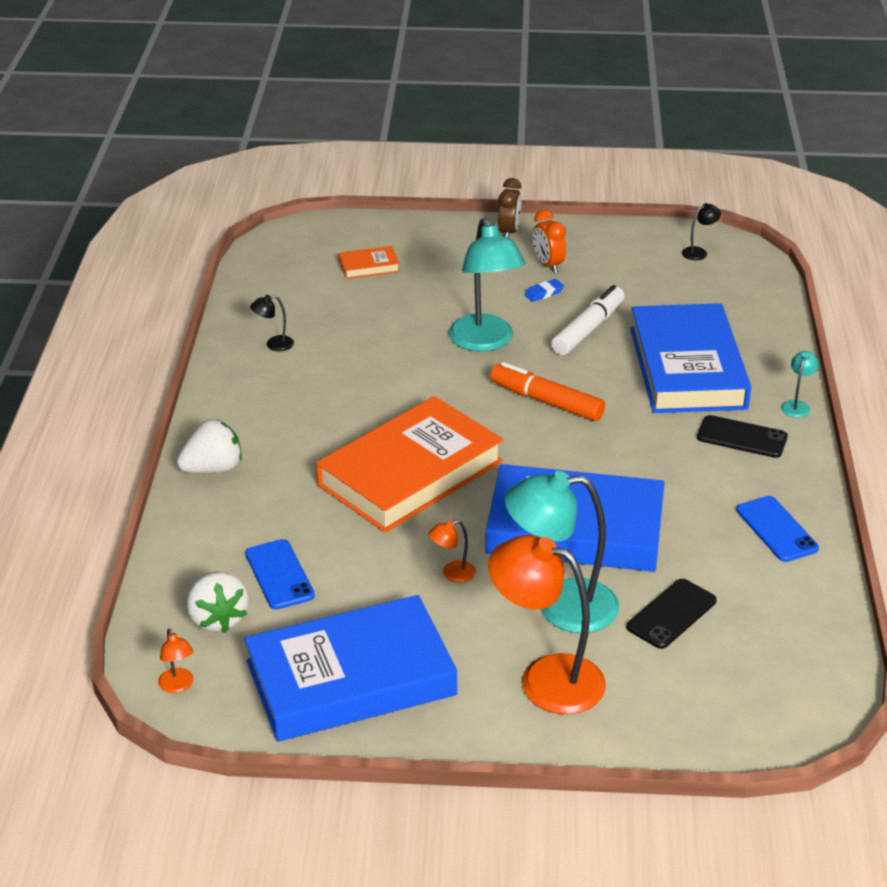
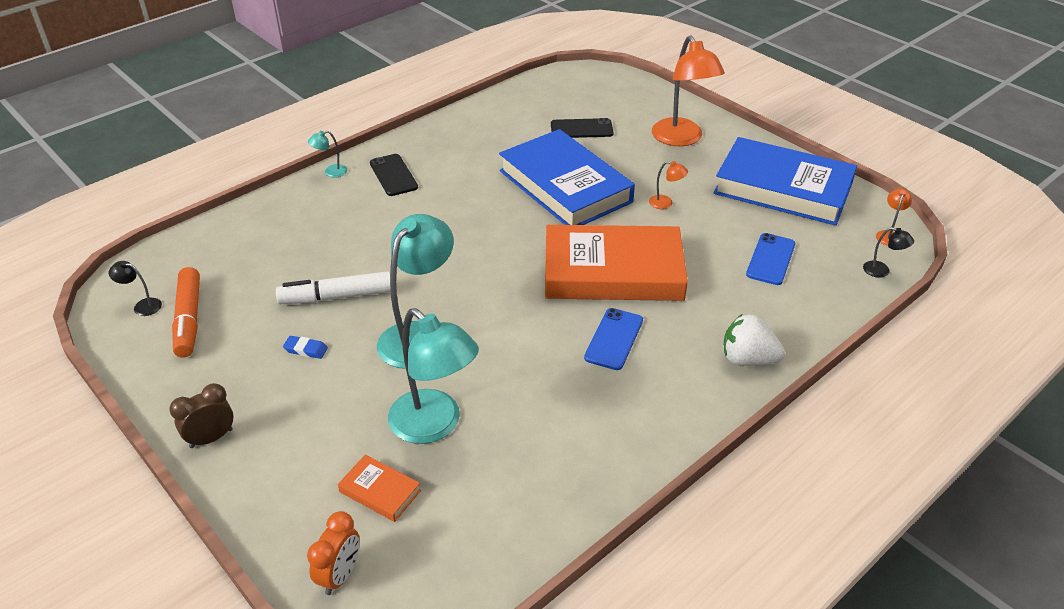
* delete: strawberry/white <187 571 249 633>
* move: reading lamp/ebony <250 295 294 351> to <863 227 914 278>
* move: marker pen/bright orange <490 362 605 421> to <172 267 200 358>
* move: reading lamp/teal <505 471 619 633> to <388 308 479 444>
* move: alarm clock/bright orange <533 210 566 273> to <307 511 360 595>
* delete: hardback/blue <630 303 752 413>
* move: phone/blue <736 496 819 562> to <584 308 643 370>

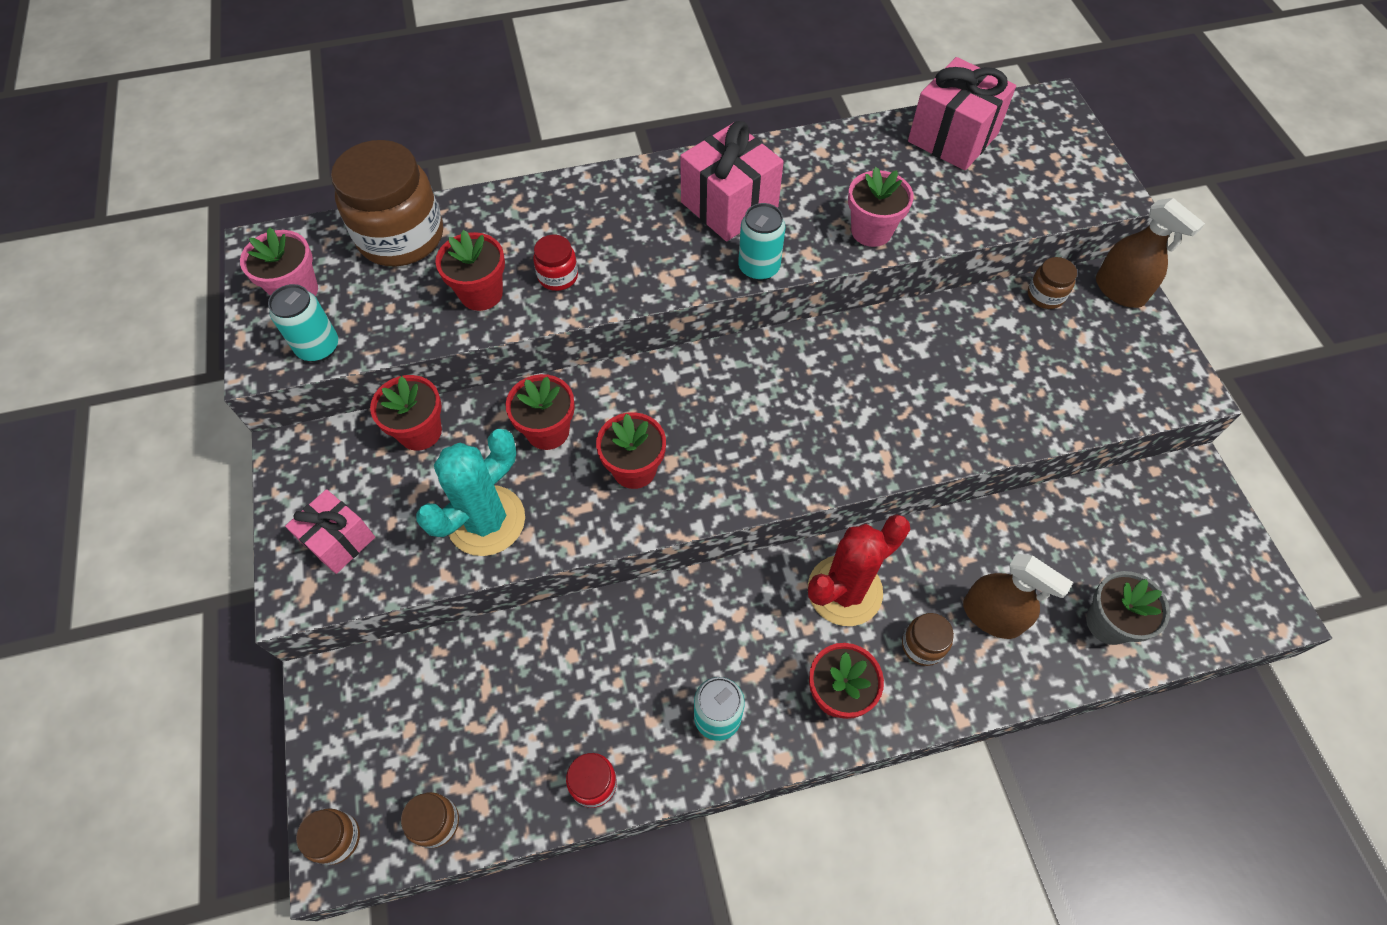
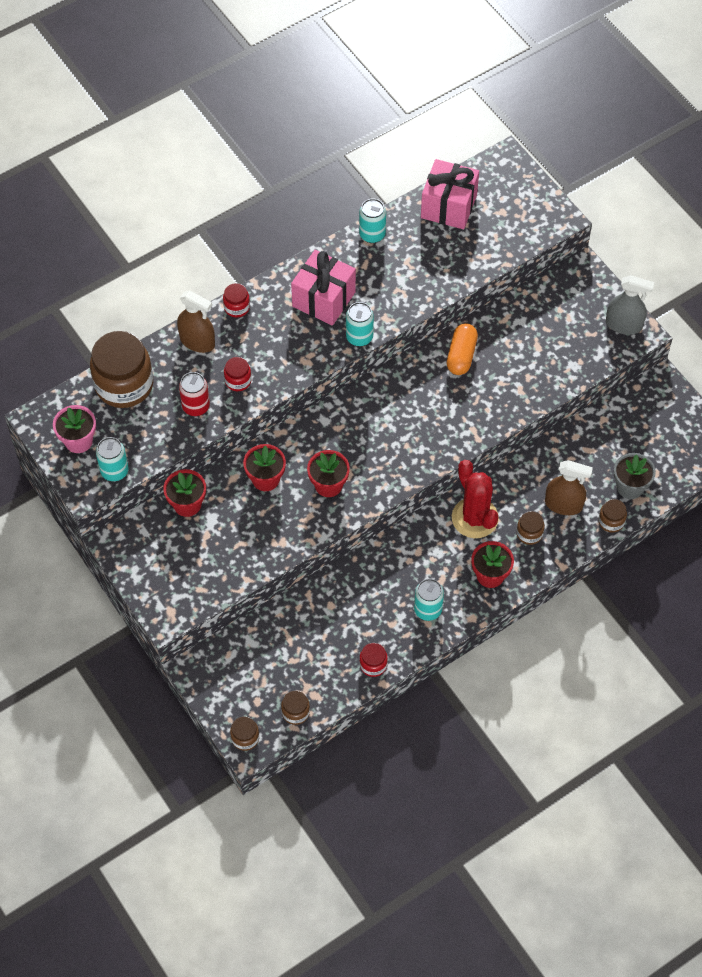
* delete: present/pink <285 489 375 574>
* delete: saguaro cactus/teal <416 429 525 556>
* replace: potted plant/scarlet <435 230 505 311> to can/scarlet <179 372 210 416>
* rotate: saguaro cactus/scarlet <808 514 910 626> = <452 460 499 538> 60 degrees counterclockwise
* delete: potted plant/pink <848 167 914 247>
* move: preserve jar/russet <1028 257 1077 309> to <598 499 627 533>
* move: spray bottle/russet <1096 198 1205 308> to <177 291 215 353>
* insert: preserve jar/scarlet <223 283 250 318>
* insert: can/teal <359 199 386 243>
* insert: pill shape/bright orange <447 323 478 375>
* insert: spray bottle/ash-grey <606 275 654 335>

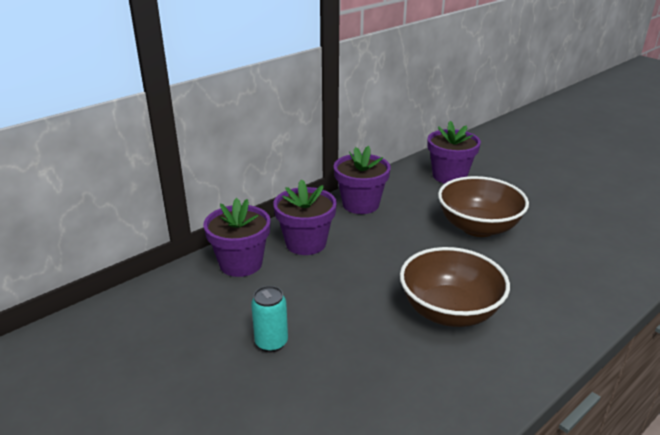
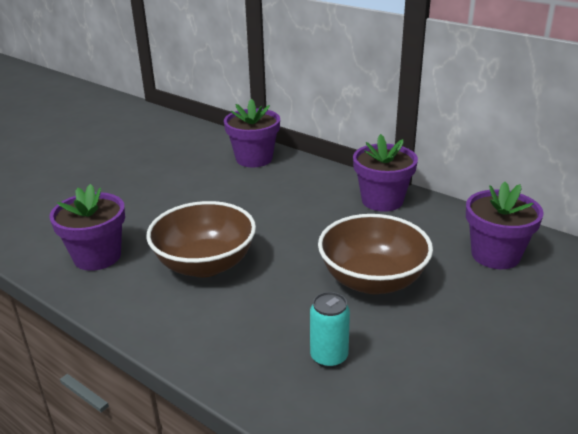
* move: can/teal <251 286 288 353> to <310 292 350 368>
* move: potted plant/violet <273 179 337 255> to <49 184 125 271>

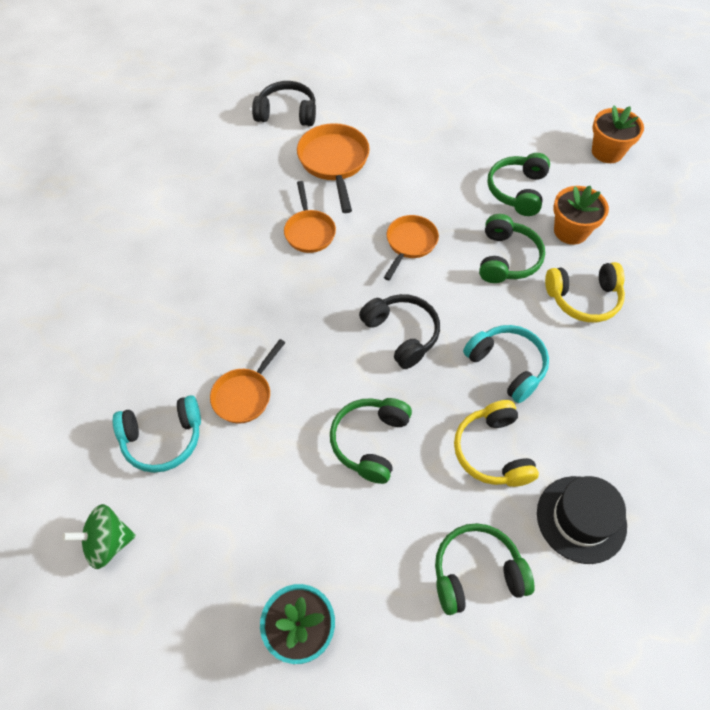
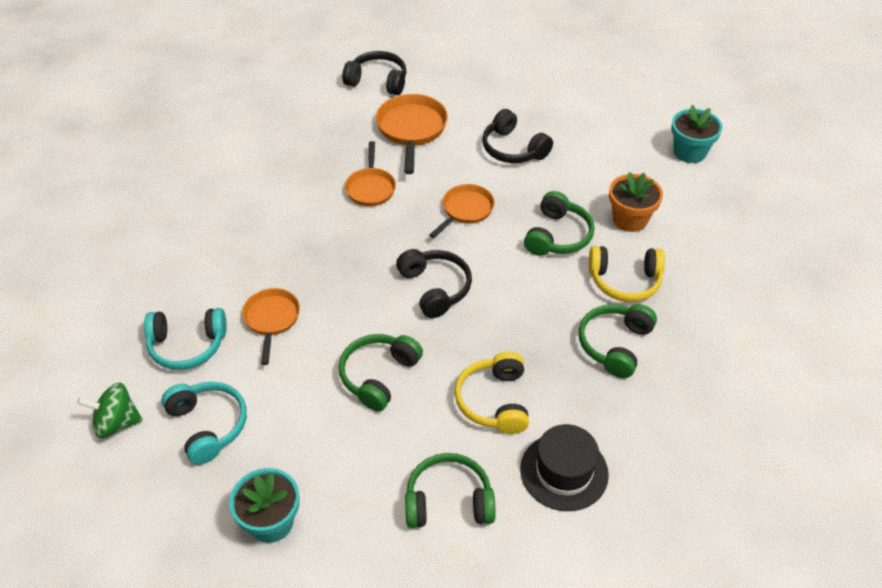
* rotate: frying pan/bright orange <210 339 285 423> = <242 288 300 365> 135 degrees clockwise
* move: headset/teal <463 325 549 403> to <162 382 247 465>
* move: headset/emerald <487 153 550 216> to <579 304 657 378>
* recolor: potted plant/bright orange <592 105 644 163> to potted plant/teal <671 105 722 163>
* insert: headset/ebony <482 109 553 163>

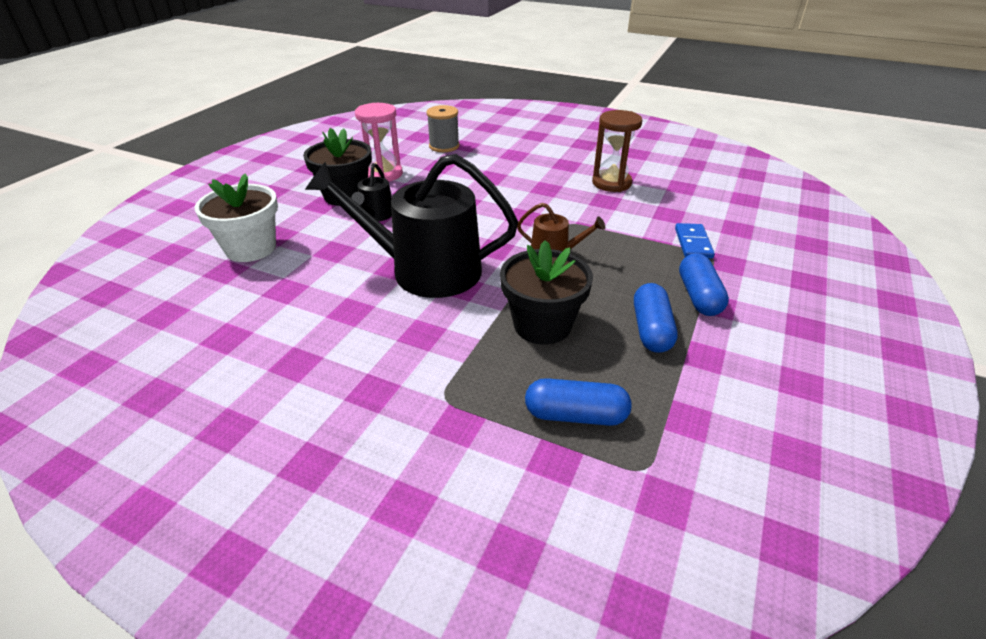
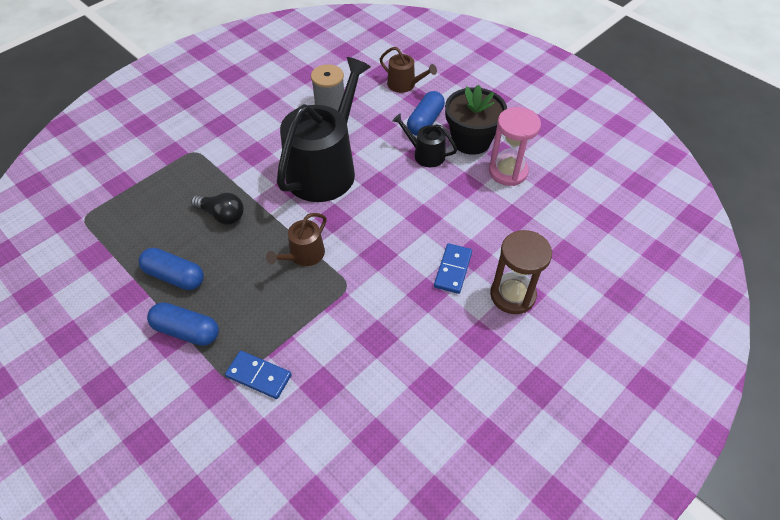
* replace: potted plant/white <195 173 278 262> to watering pot/russet <380 47 437 93>
* move: reel of thread/ash-grey <426 105 460 152> to <311 64 344 111>
* replace: potted plant/ebony <500 240 593 344> to light bulb/ebony <191 193 244 225>
* move: pill shape/blue <525 378 632 426> to <407 91 445 136>
* move: sandglass/russet <592 110 642 192> to <490 230 552 314>
* insert: domino tile/blue <434 243 472 294>

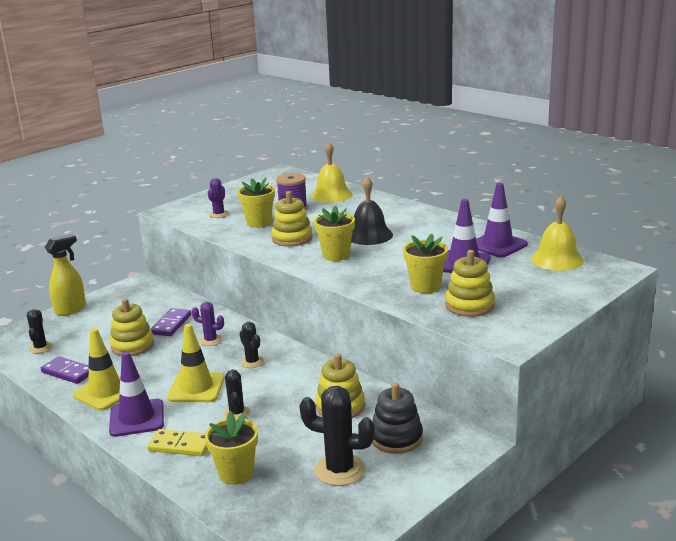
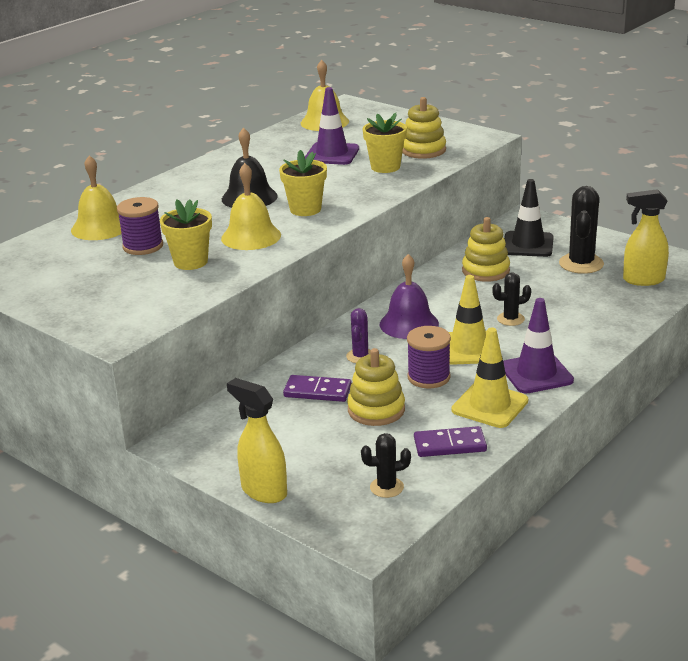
* rotate: domino tile/violet <41 356 89 384> = <414 426 487 457> 60 degrees clockwise
* delete: domino tile/golden <147 429 208 456>
* delete: potted plant/golden <205 411 258 485>
* delete: saguaro cactus/violet <208 178 229 218>
* replace: saguaro cactus/ebony <240 322 264 368> to bell/violet <380 254 439 339>
* replace: ring stacker/golden <271 191 313 247> to bell/golden <221 163 281 250>
* replace: ring stacker/ebony <372 382 423 454> to road cone/ebony <504 179 554 257>
* delete: road cone/violet <476 183 528 258>
* insert: reel of thread/violet <407 326 451 389>
* insert: spray bottle/golden <623 189 669 286>

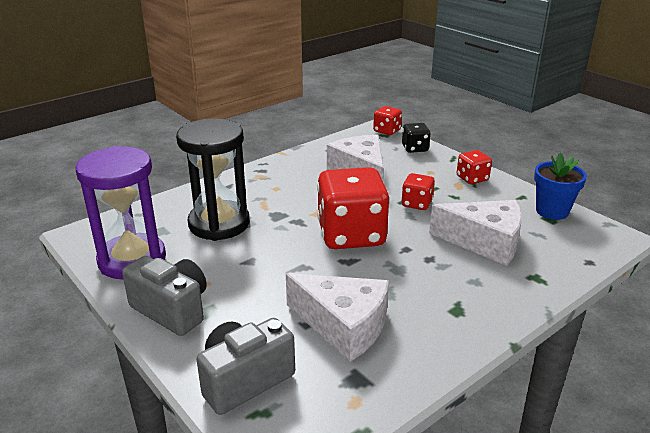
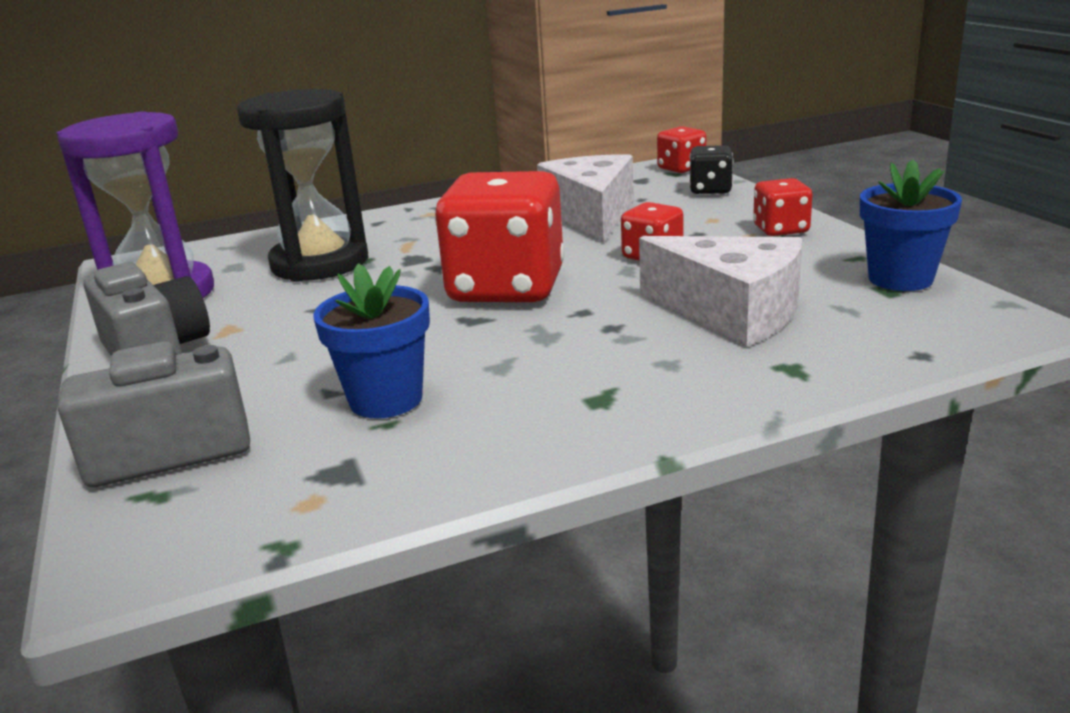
* replace: cheese wedge/white <286 273 389 362> to potted plant/blue <313 263 430 419>

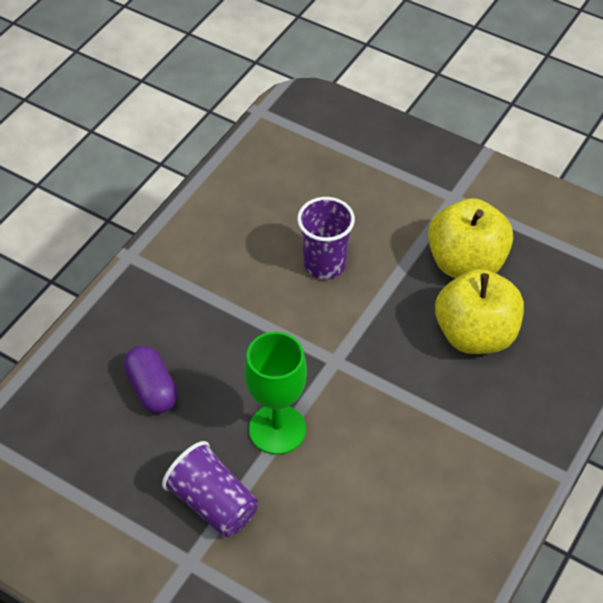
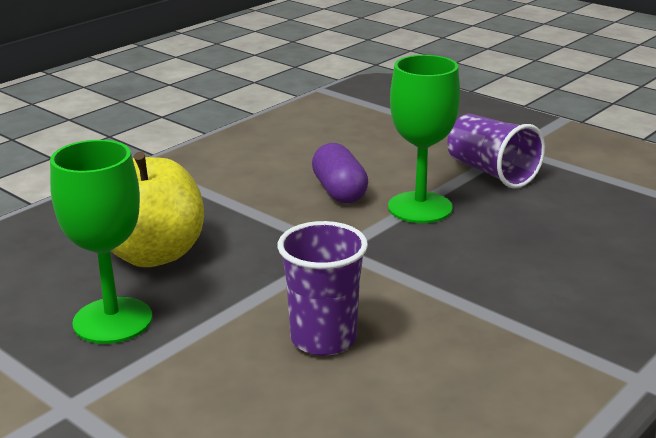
* move: pill shape/violet <124 346 178 413> to <312 143 368 203>
* replace: toy apple/golden <428 198 513 278> to chalice/emerald <50 140 152 344>

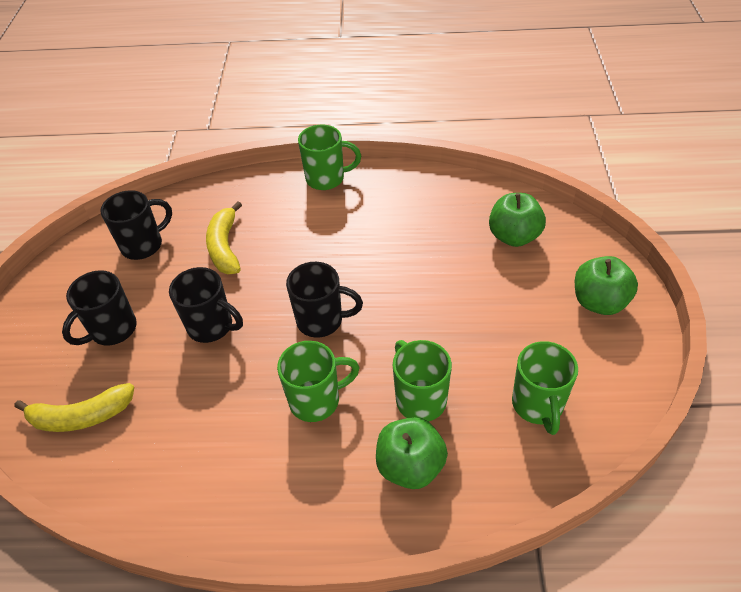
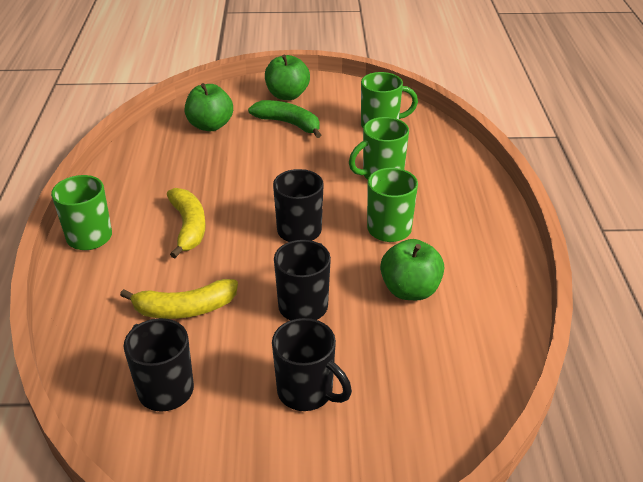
* move: banana fruit/golden <14 383 134 432> to <167 188 206 258>
* move: toy apple/emerald <376 417 448 489> to <380 239 444 300>
* insert: banana fruit/emerald <248 100 321 138>

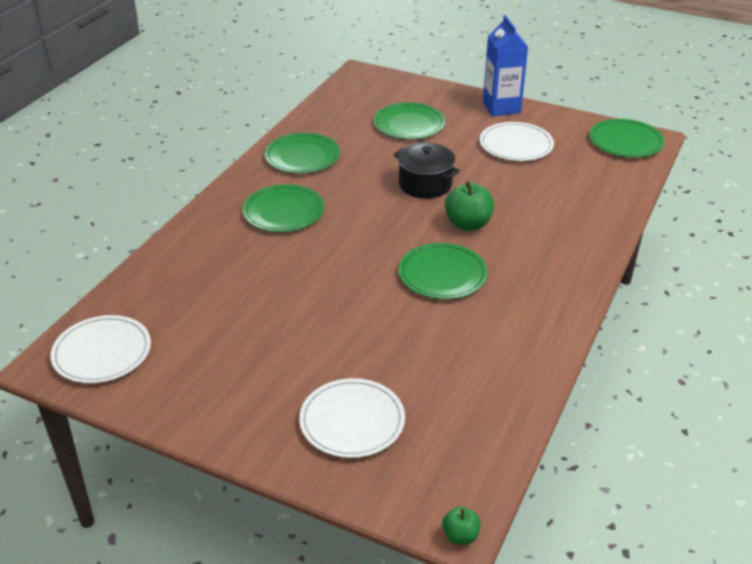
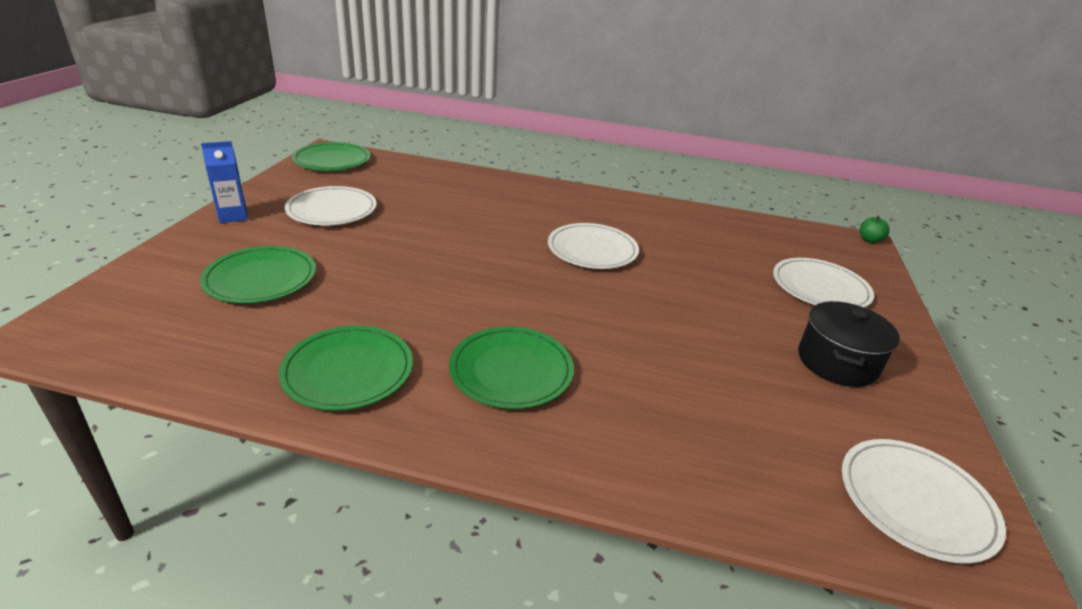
* move: cooking pot/ebony <393 143 460 199> to <798 301 900 387>
* recolor: dinner plate/emerald <399 243 488 299> to dinner plate/white <548 223 639 269>
* delete: toy apple/emerald <445 181 494 231>
* resize: carton/blue <483 15 528 116> = <201 141 248 223> x0.64

